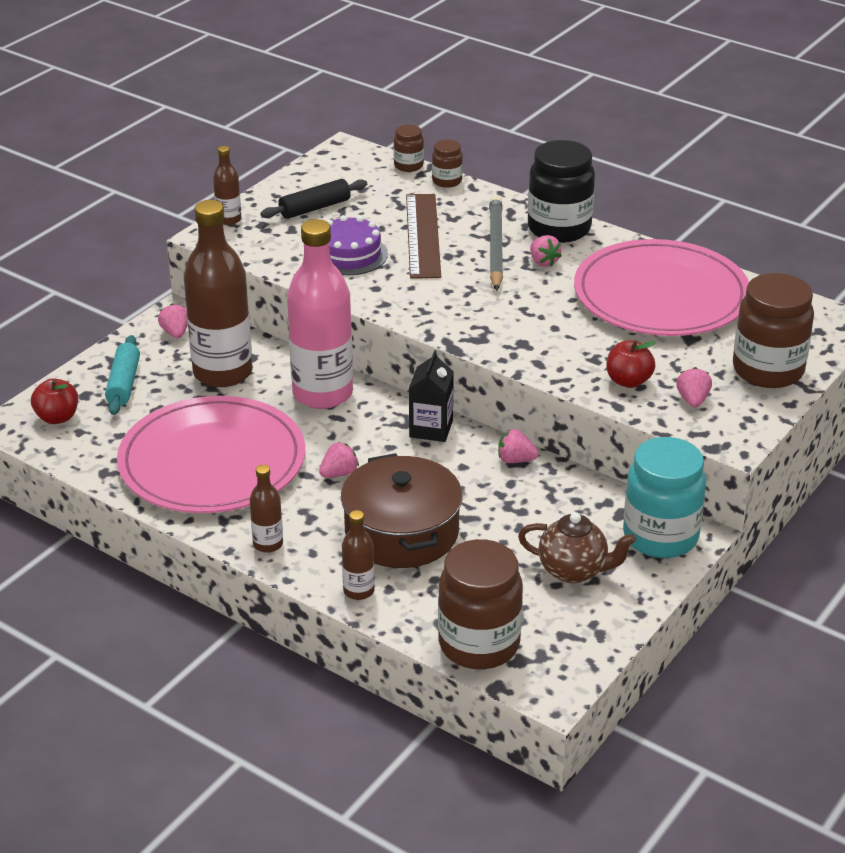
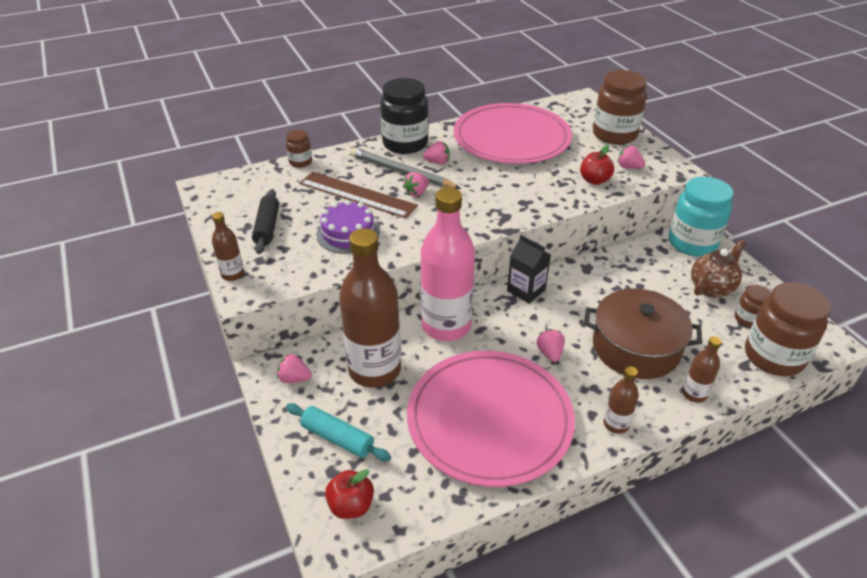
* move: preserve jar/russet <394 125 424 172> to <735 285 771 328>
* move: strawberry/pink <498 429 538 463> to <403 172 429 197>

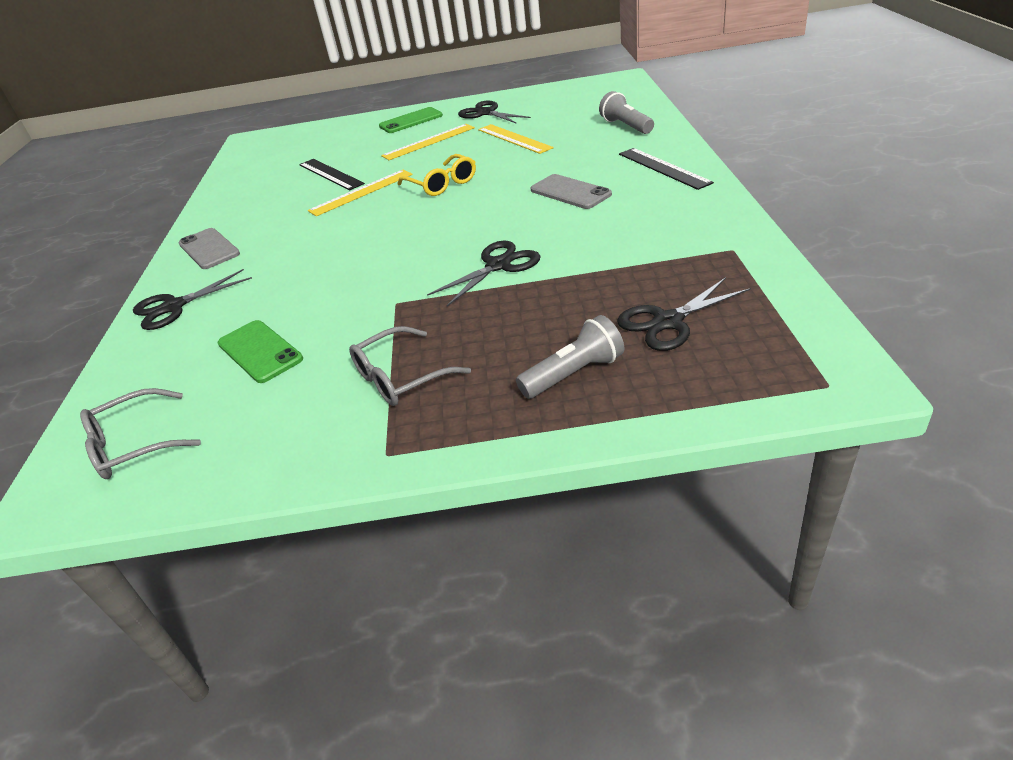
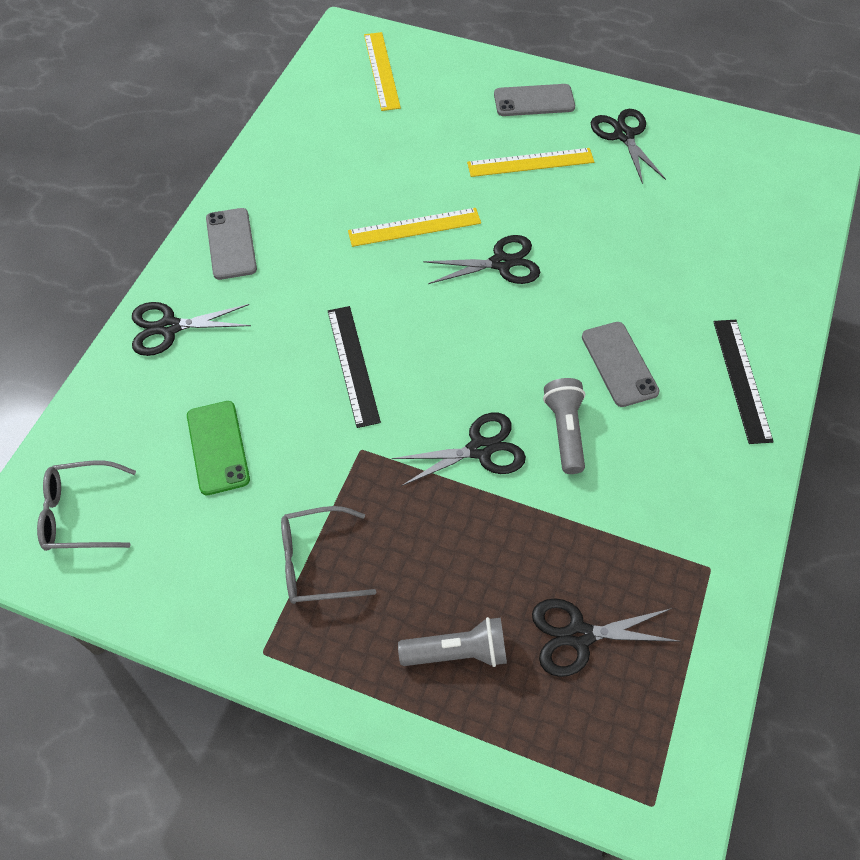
* move: ruler/ebony <299 159 365 190> to <328 306 381 428>
* recolor: phone/emerald <379 107 443 133> to phone/ash-grey <494 84 575 116>
* replace: spectacles/golden <398 154 476 196> to pair of scissors/ebony <423 235 540 284>
* move: ruler/golden <478 124 553 154> to <364 32 401 111>
* move: flashlight/ash-grey <599 91 654 134> to <543 378 585 474>

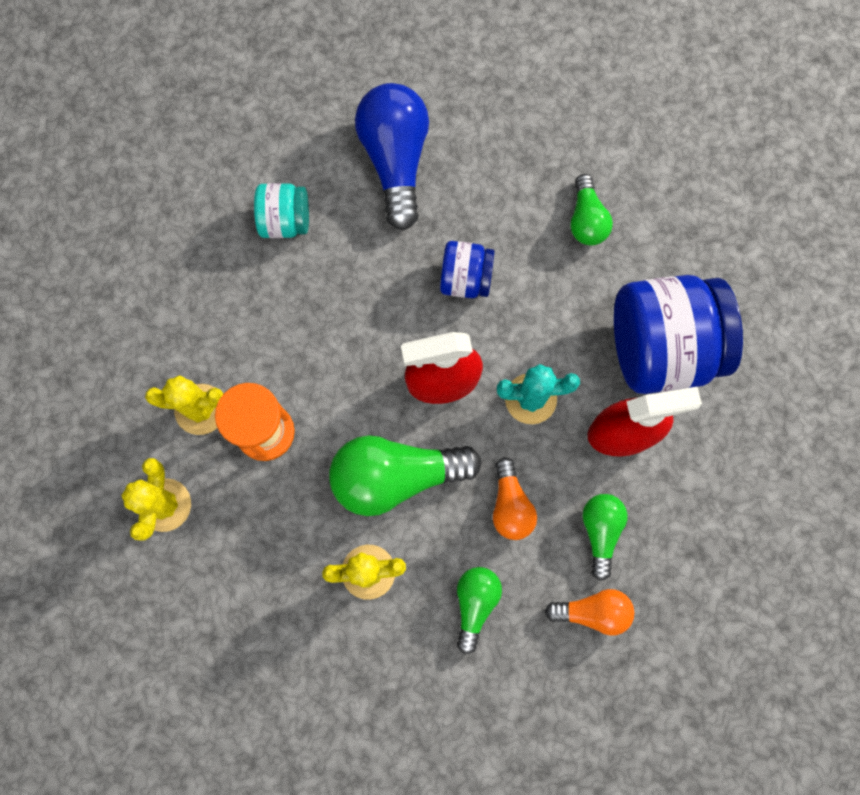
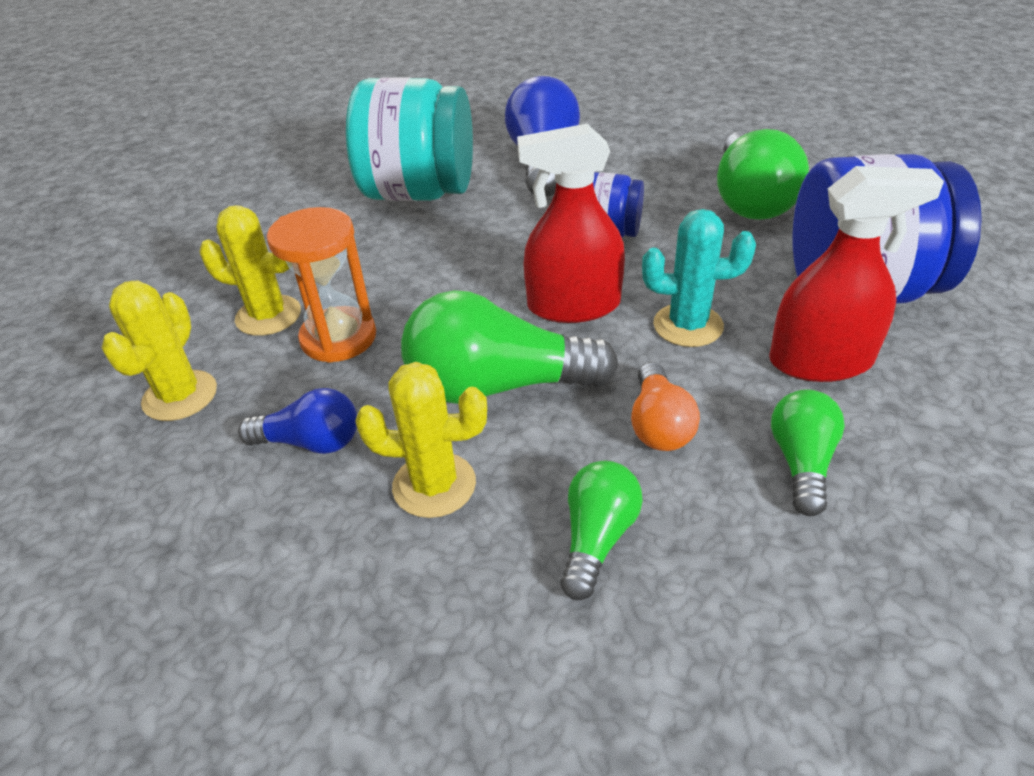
* resize: preserve jar/teal <254 183 309 238> = <346 77 473 201> x1.98
* delete: light bulb/bright orange <545 589 634 636>
* resize: light bulb/emerald <571 174 613 246> = <717 129 809 220> x1.79
* insert: light bulb/blue <238 388 357 454>

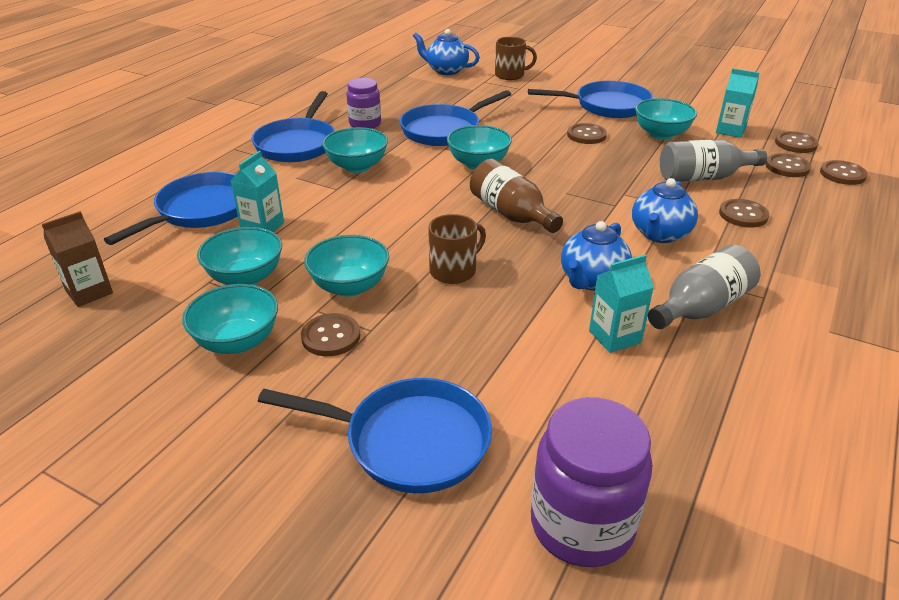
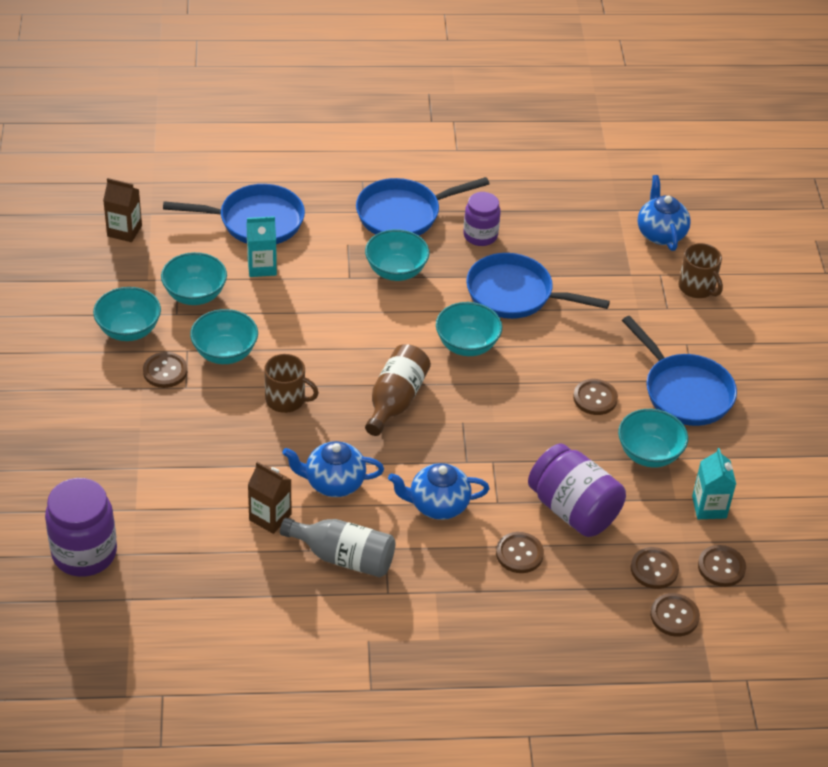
* delete: frying pan/blue <258 378 492 493>
* recolor: carton/teal <589 255 654 353> to carton/russet <248 462 292 534>
* replace: bottle/ash-grey <660 139 767 182> to preserve jar/violet <528 443 626 537>

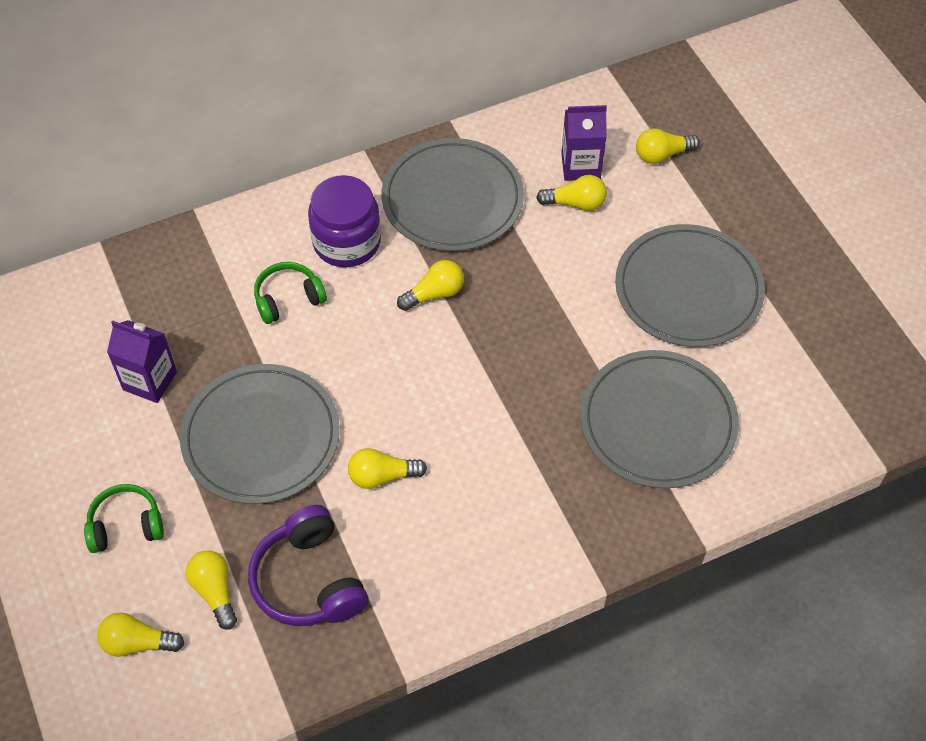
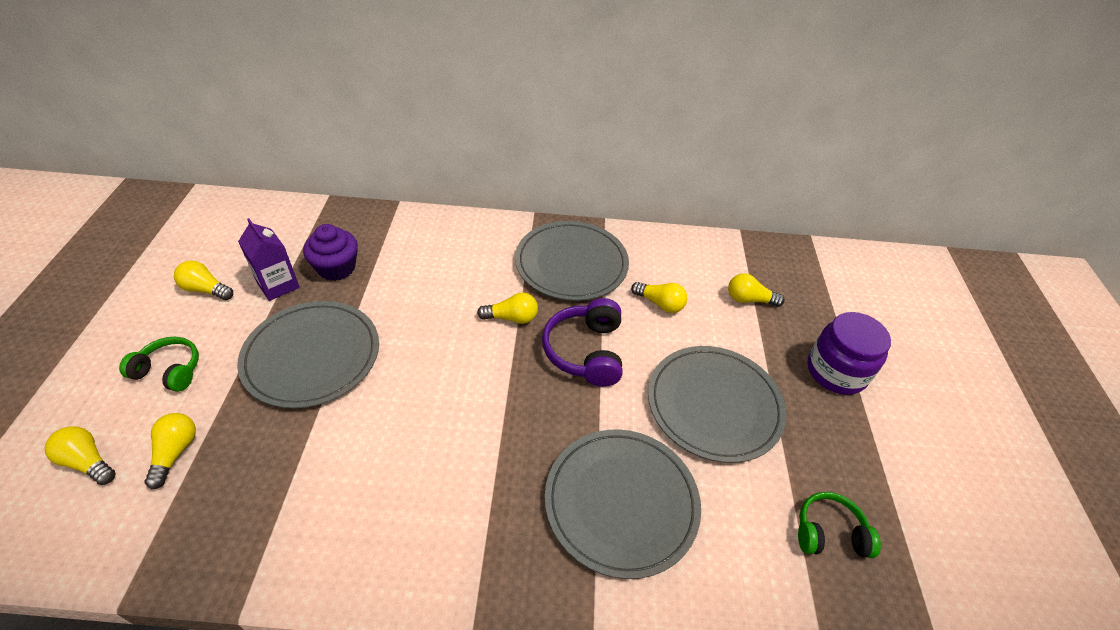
* move: headset/violet <248 505 369 626> to <542 298 622 387>
* move: headset/emerald <254 262 327 324> to <798 492 881 558>
* move: preserve jar/violet <308 175 381 267> to <807 312 891 395>
* move: light bulb/golden <348 448 427 489> to <174 261 233 300>
* delete: carton/violet <561 105 607 181>
* insert: fairy cake/violet <303 224 358 281>

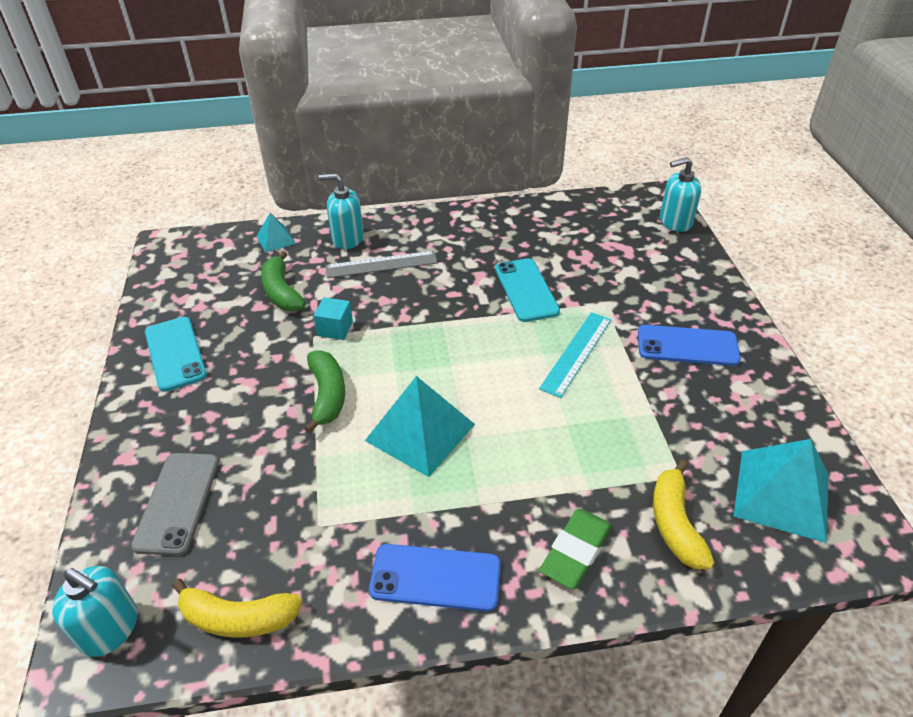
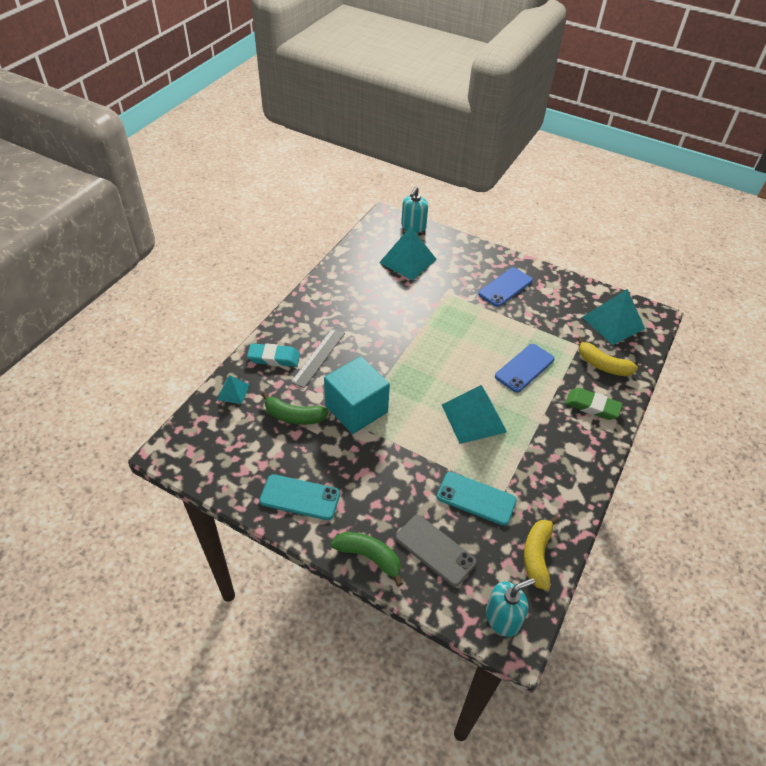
* rotate: banana fruit/golden <172 578 302 637> = <524 516 559 590> 150 degrees clockwise
* move: banana fruit/emerald <304 350 345 434> to <331 532 403 587>
* resize: solid cube/teal <314 297 353 340> = <324 356 390 434> x2.22
* replace: soap dispenser/teal <319 173 364 249> to gum eraser/teal <247 343 300 367>
* move: phone/blue <369 544 501 612> to <495 344 555 393>
* move: phone/teal <495 258 560 322> to <437 472 517 526>
* delete: ruler/teal <539 312 611 398>
* rotate: gum eraser/emerald <539 509 612 589> = <565 388 623 420> 45 degrees counterclockwise
* insert: pyramid/teal <379 226 436 281>

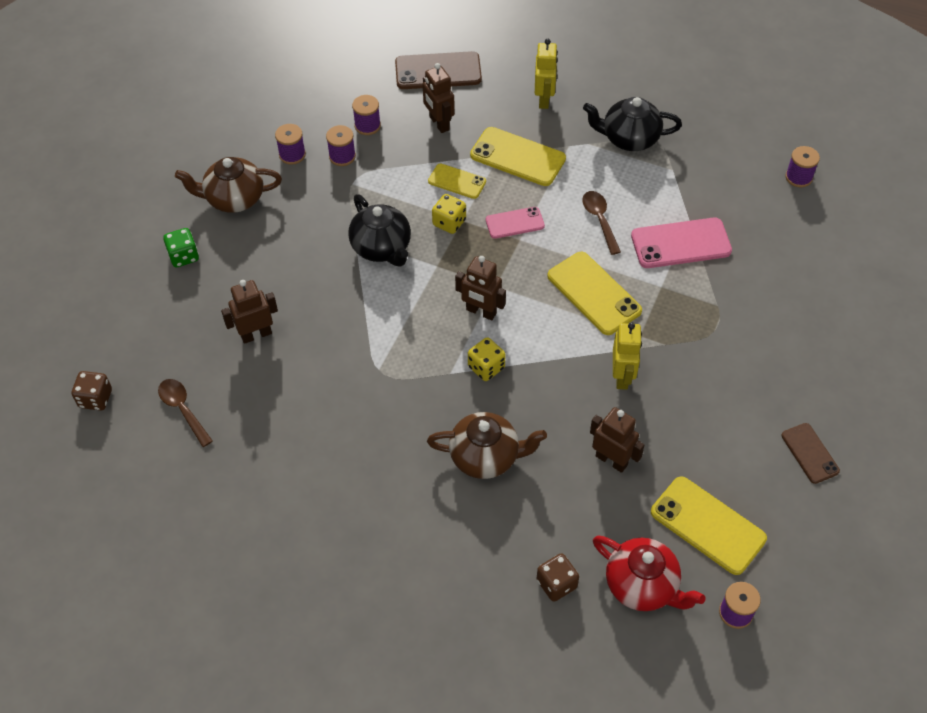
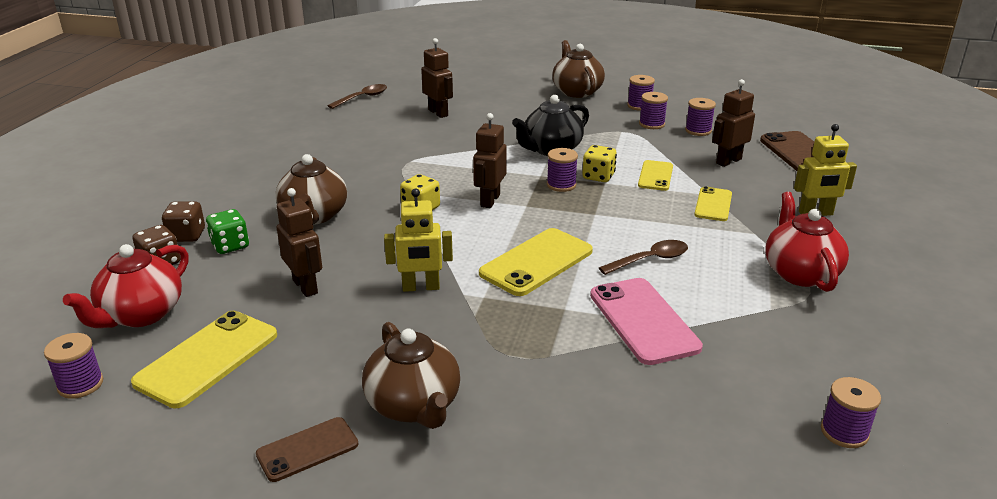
* move: game die/russet <72 371 112 411> to <162 201 205 242>
* move: game die/emerald <163 228 199 267> to <206 209 249 254>
* resize: phone/golden <470 127 566 186> = <694 186 732 221> x0.60
* delete: phone/pink <486 207 545 239>
* recolor: teapot/ebony <583 97 682 151> to teapot/scarlet <765 192 849 292>
* rotate: toy robot/russet <590 407 645 473> = <277 188 322 297> 60 degrees counterclockwise
* insert: teapot/russet <362 322 460 429>
* insert: reel of thread/violet <547 148 578 192>

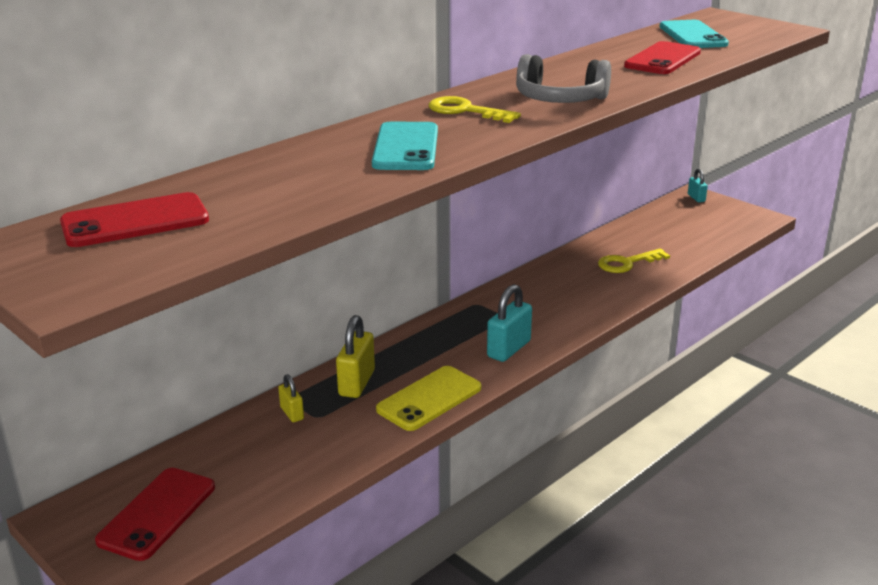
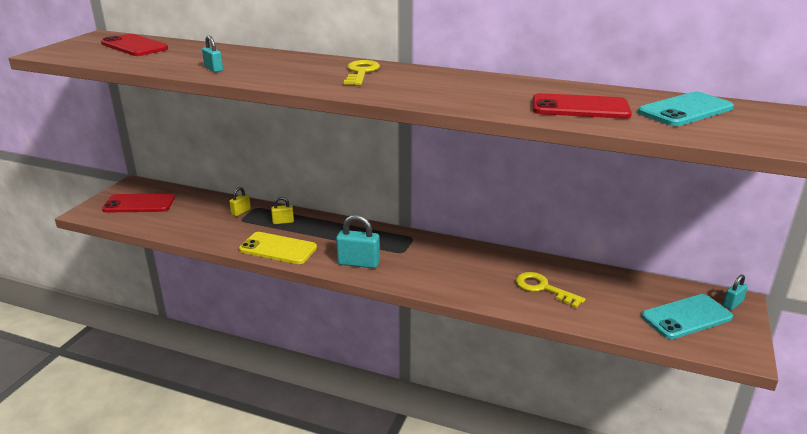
* resize: lock/golden <336 315 375 398> = <271 197 294 224> x0.57
* move: phone/teal <372 122 438 170> to <641 294 733 339>
* delete: headset/ash-grey <516 54 611 103>
* insert: lock/teal <202 36 223 72>

